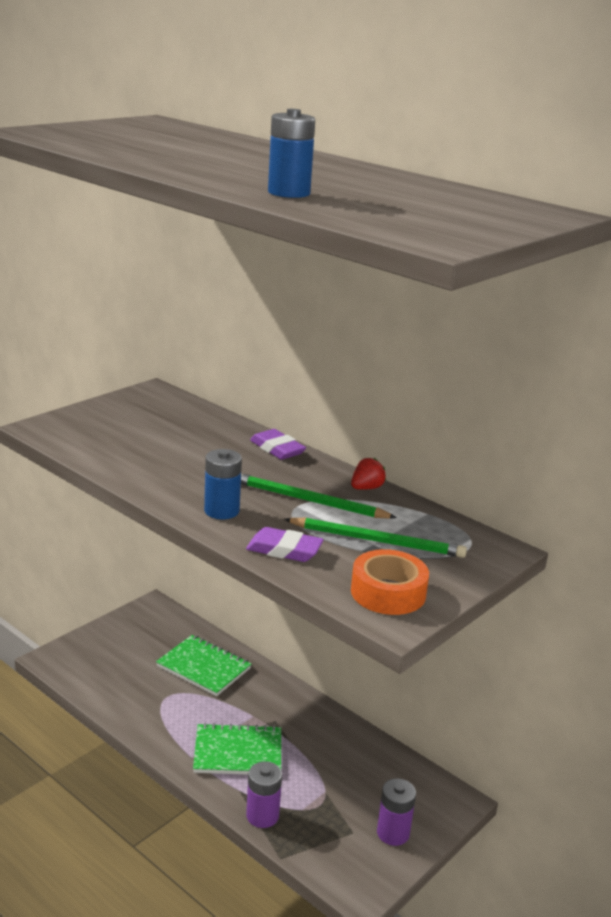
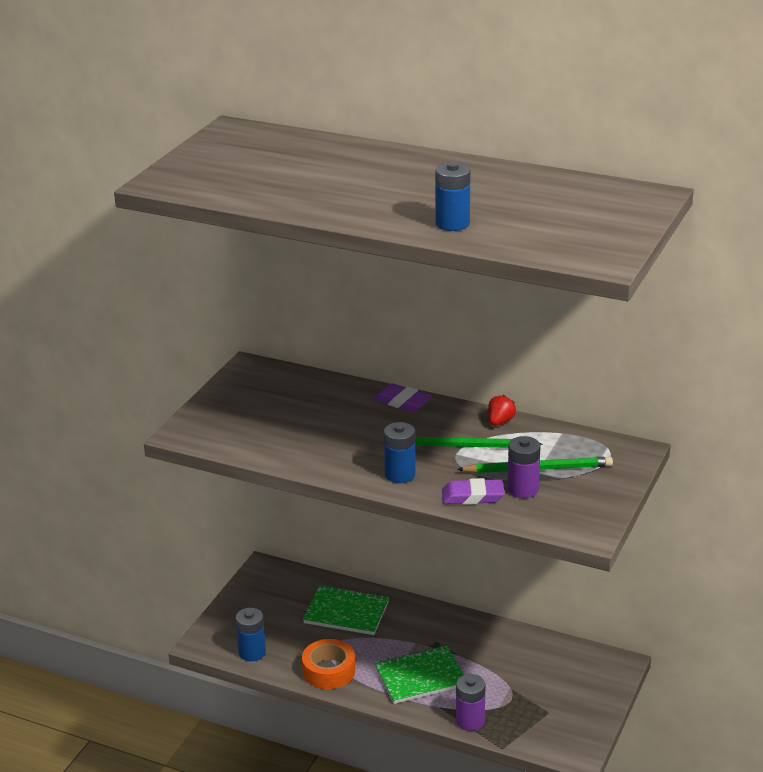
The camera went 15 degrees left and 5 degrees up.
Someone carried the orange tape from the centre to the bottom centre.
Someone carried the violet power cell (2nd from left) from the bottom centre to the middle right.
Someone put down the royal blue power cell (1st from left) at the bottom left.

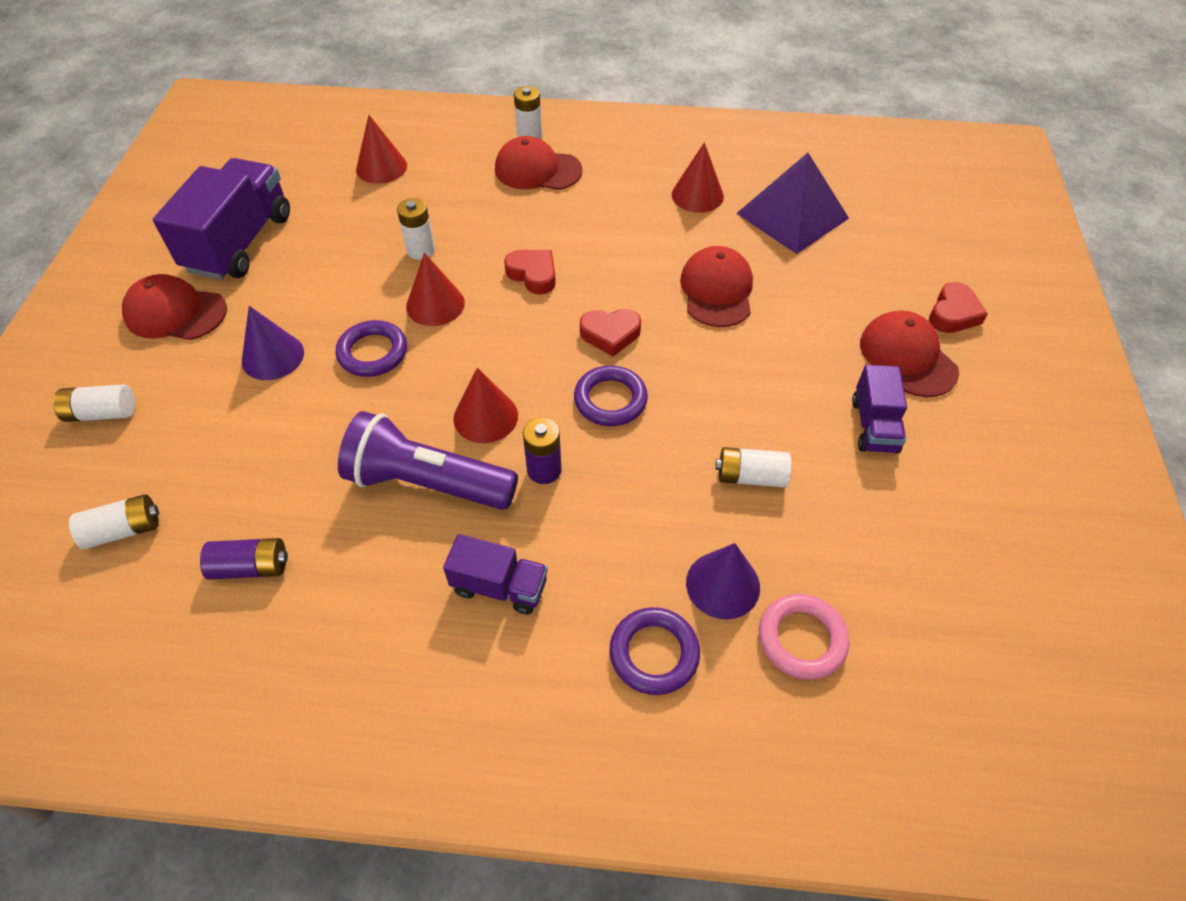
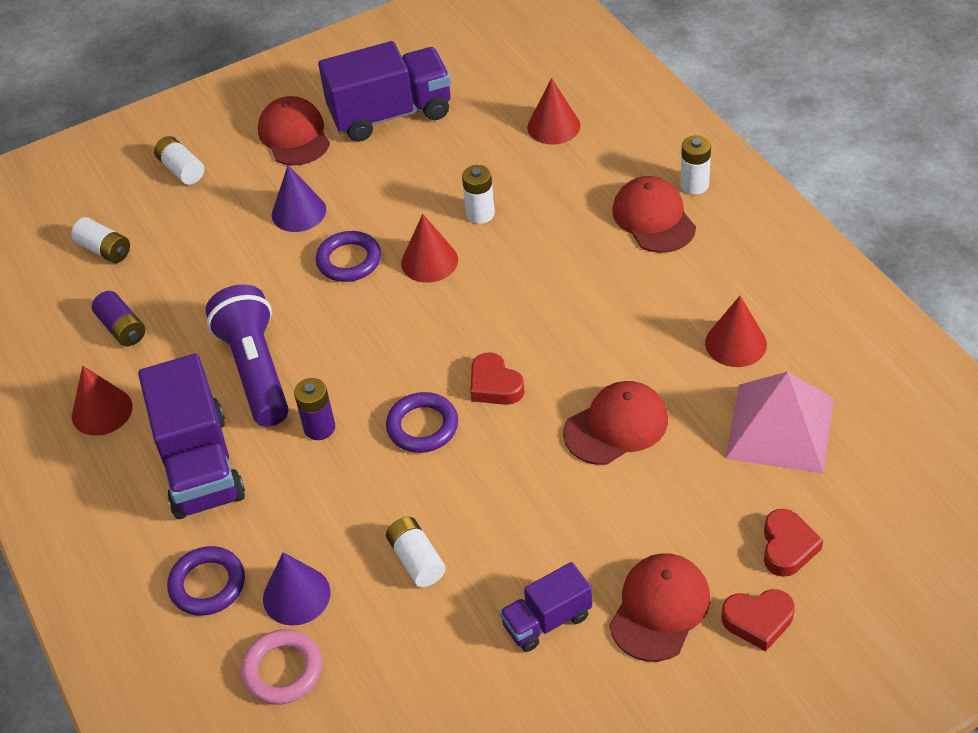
The camera went 60 degrees right and 5 degrees down.
Someone scaled the violet toy truck (2nd from left in the first image) at the centre by 1.84.
Someone carried the scarlet cone shape (3rd from left in the first image) from the centre to the middle left.
Someone carried the scarlet love heart (1st from left in the first image) from the top centre to the bottom right.
Someone repainted the violet solid pyramid at the top right, which became the rosy solid pyramid at the middle right.

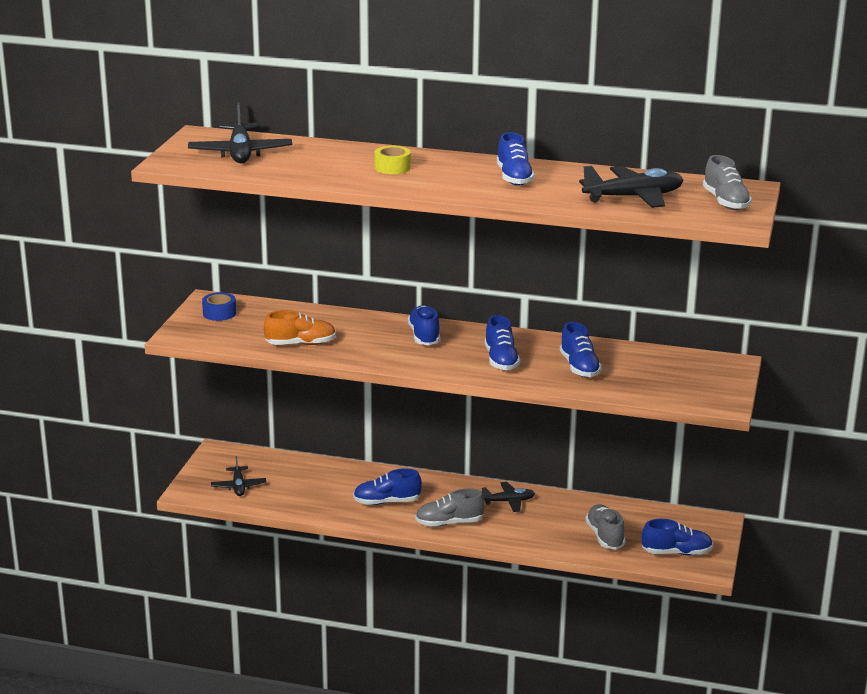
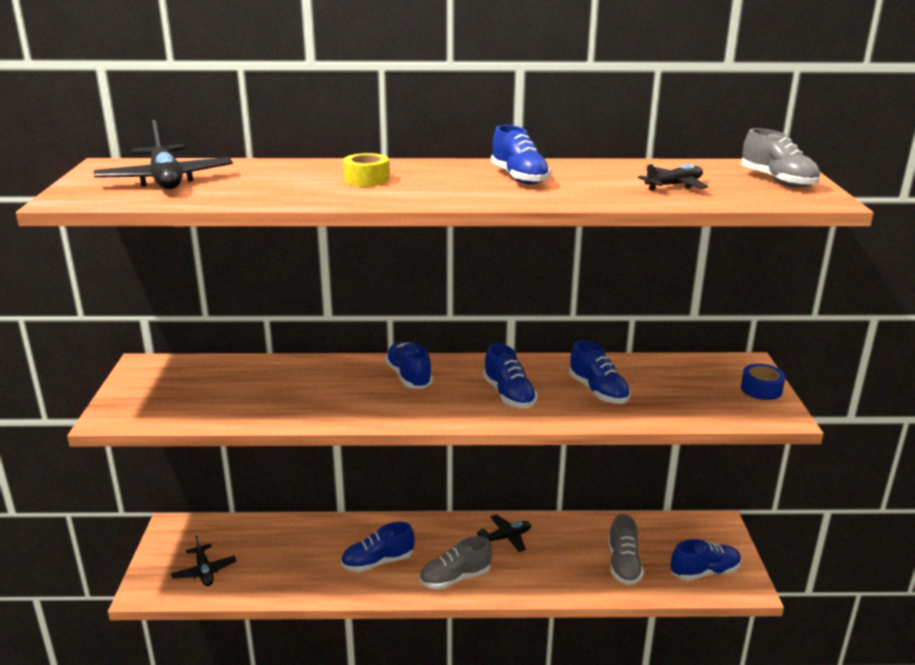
The camera went 15 degrees left and 0 degrees up.
Someone carried the royal blue tape from the middle left to the middle right.
Someone took away the orange shoe at the centre.
Someone scaled the jet-black aeroplane (4th from left) at the top right by 0.58.
Someone rotated the ash-grey shoe (2nd from left) at the bottom right by 150 degrees counterclockwise.

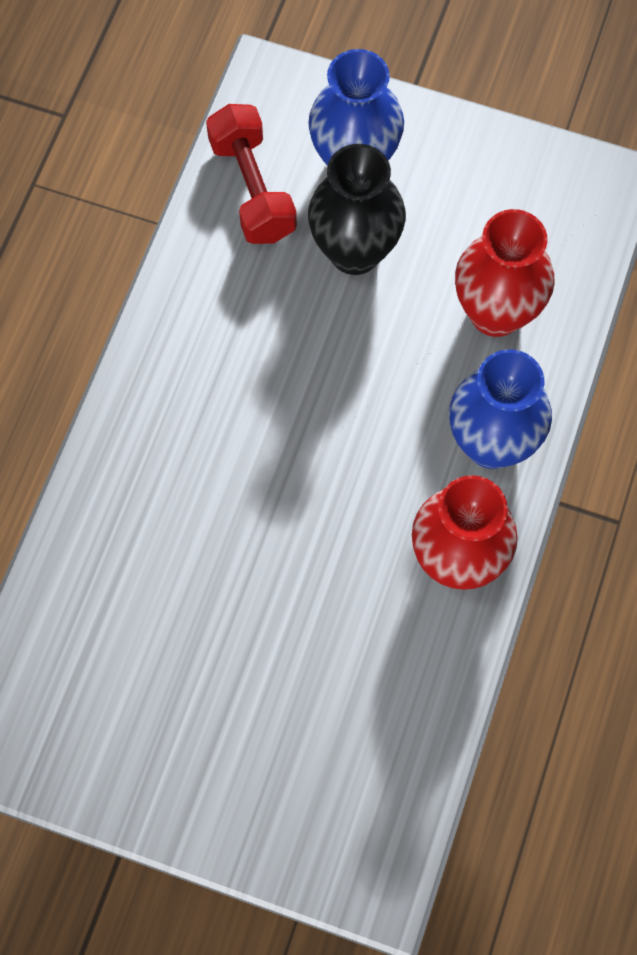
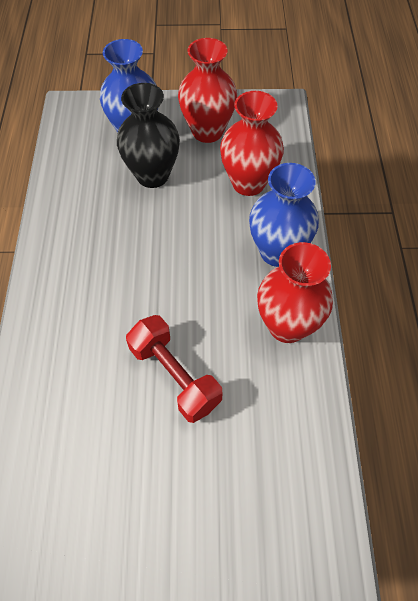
The camera went 20 degrees left and 10 degrees down.
Someone carried the scarlet free weight from the top centre to the centre.
Someone put down the scarlet tall vase (1st from left) at the top centre.

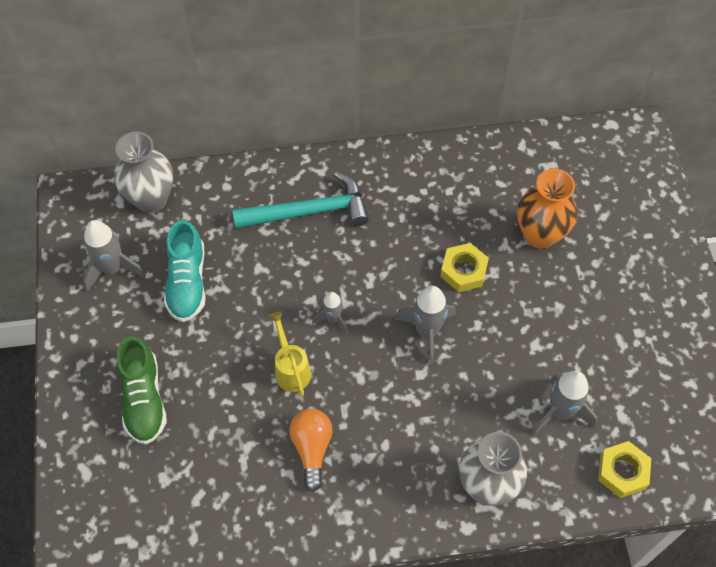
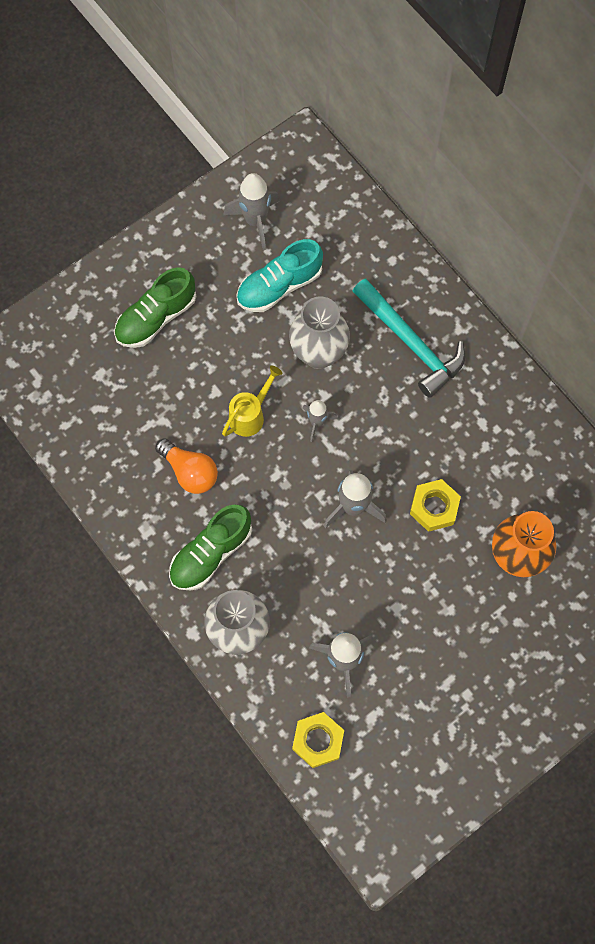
The camera went 60 degrees right and 10 degrees up.
Someone carried the ash-grey tall vase (1st from left in the first image) from the top left to the centre.
Someone rotated the orange bulb at the bottom centre by 75 degrees clockwise.
Someone put down the emerald shoe (2nd from left) at the centre.

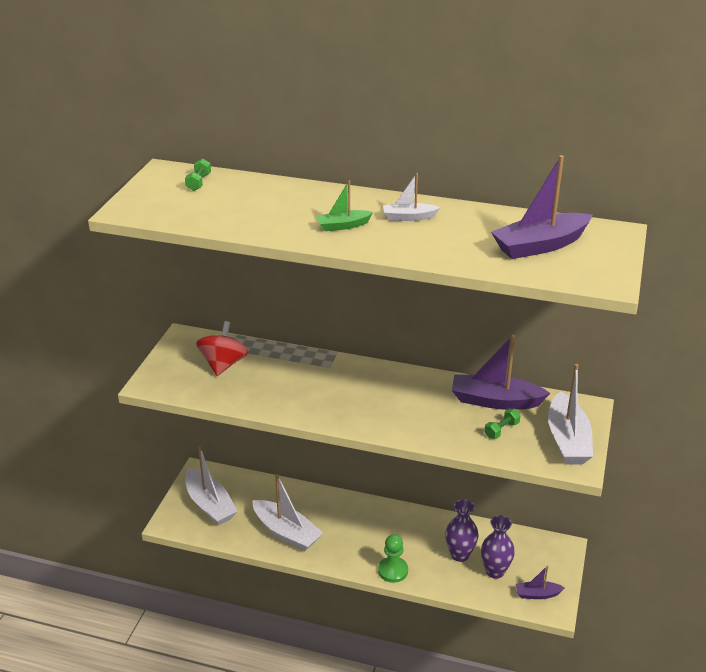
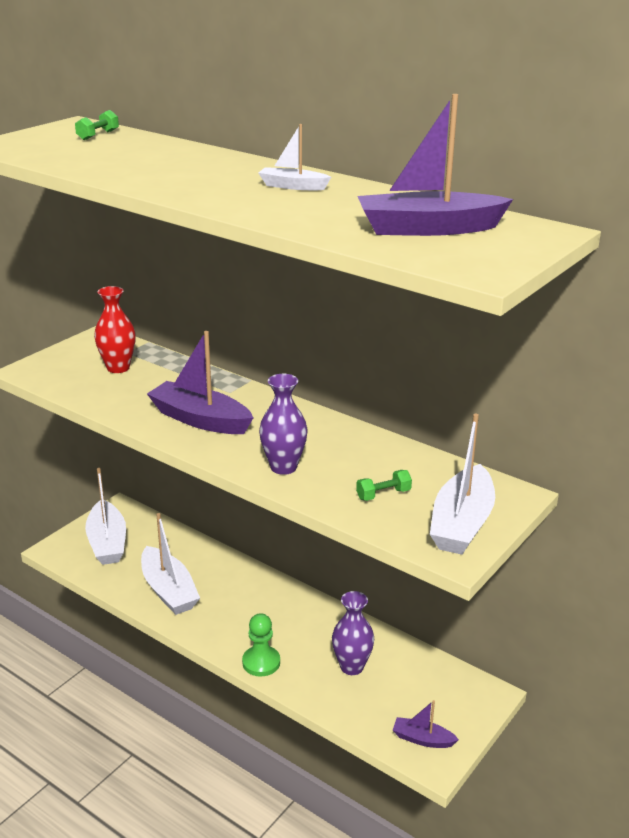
The camera went 20 degrees right and 5 degrees down.
Someone swapped the scarlet spinning top at the middle left for the scarlet tall vase at the middle left.
Someone took away the emerald sailboat at the top centre.
Someone carried the violet sailboat (1st from left) from the middle right to the middle left.
Someone carried the violet tall vase (2nd from left in the first image) from the bottom right to the centre.

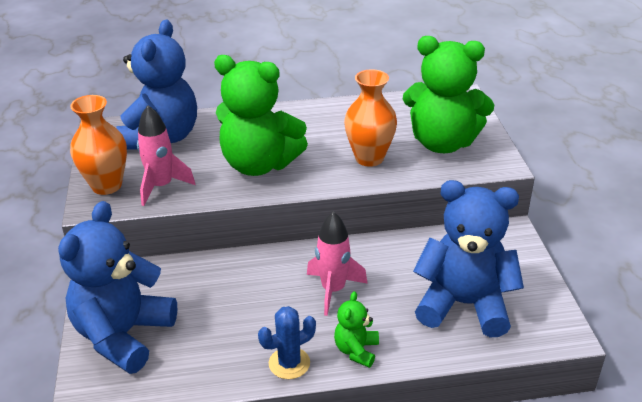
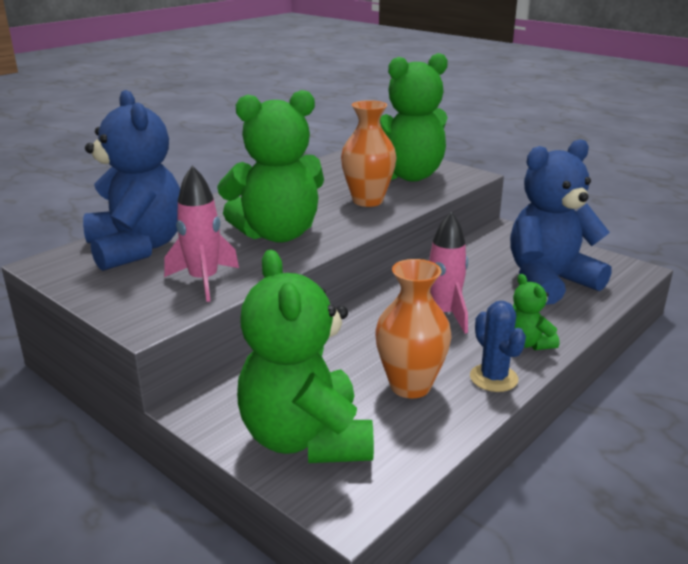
The camera went 40 degrees left and 10 degrees down.
Someone repainted the royal blue teddy bear (1st from left) at the bottom left, which became the emerald teddy bear (2nd from left) at the centre.
Someone carried the orange tall vase (1st from left in the first image) from the middle left to the centre.
Someone rotated the royal blue prickly plant at the bottom centre by 45 degrees counterclockwise.

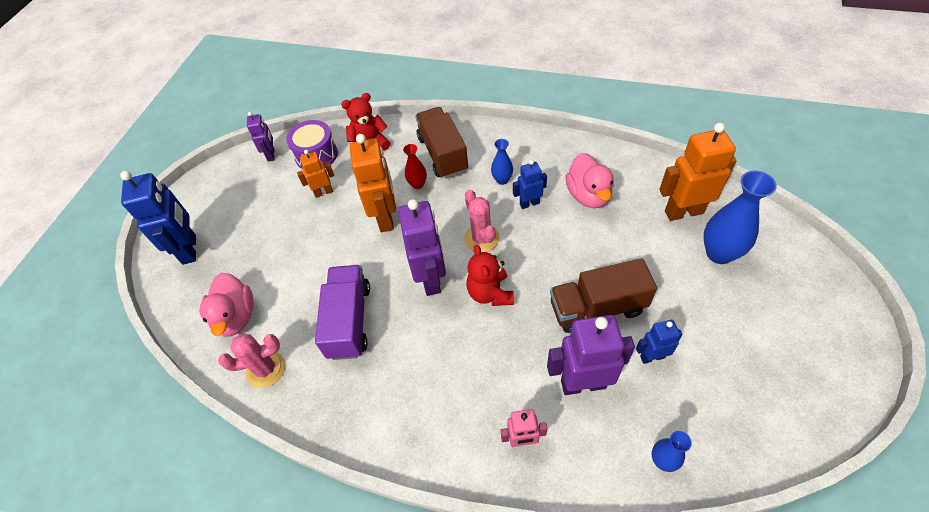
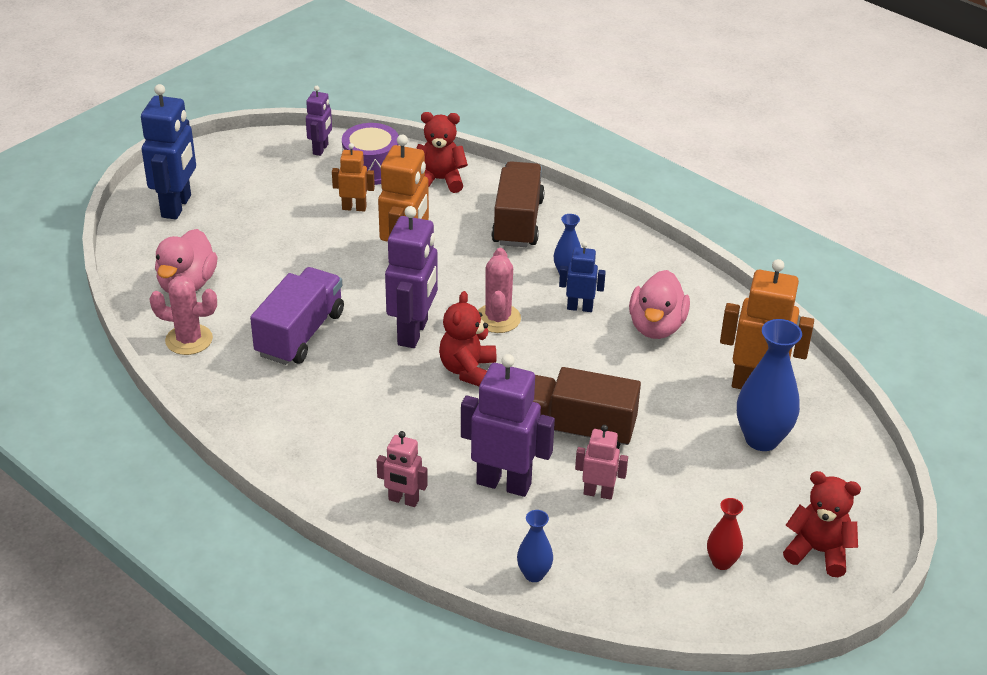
The camera went 20 degrees right and 15 degrees down.
Someone carried the scarlet tall vase from the top centre to the bottom right.
Someone repainted the royal blue robot (3rd from left) at the bottom right, which became the rosy robot (2nd from left) at the bottom centre.
Someone put down the scarlet teddy bear (3rd from left) at the bottom right.

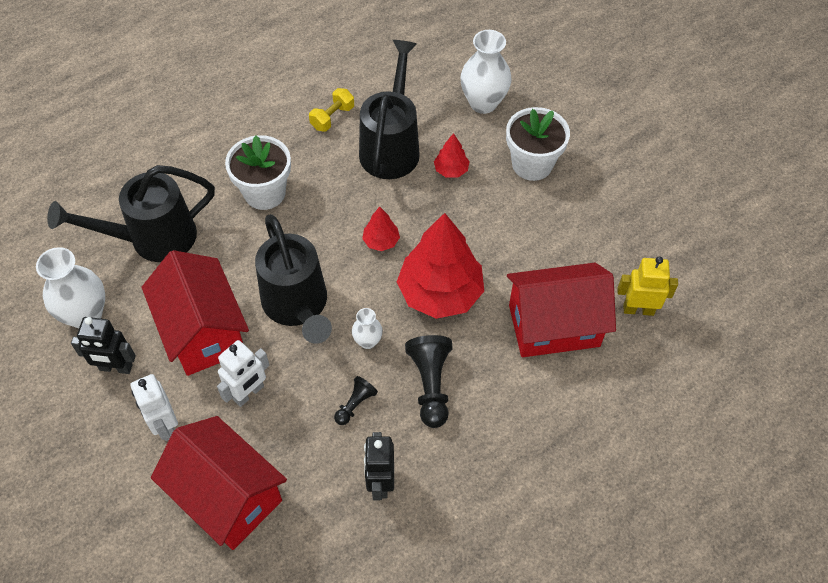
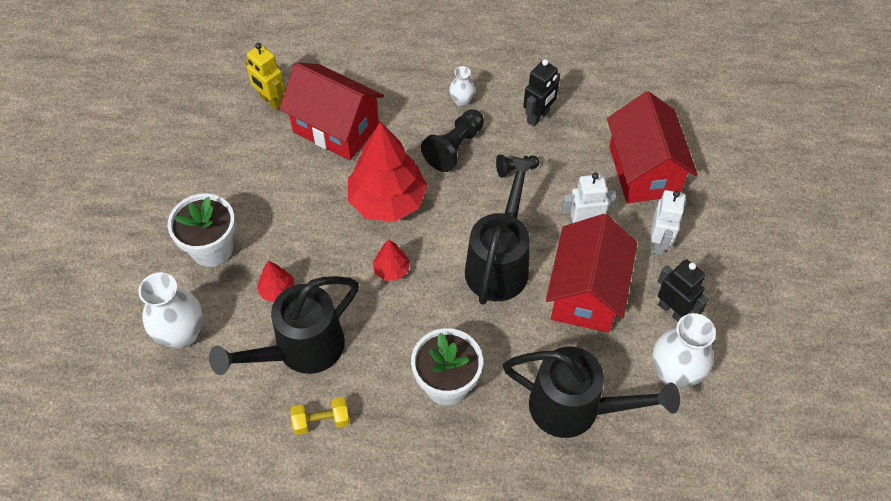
The camera went 140 degrees left and 0 degrees up.
Someone carried the pure white tall vase (2nd from left) from the centre to the top centre.

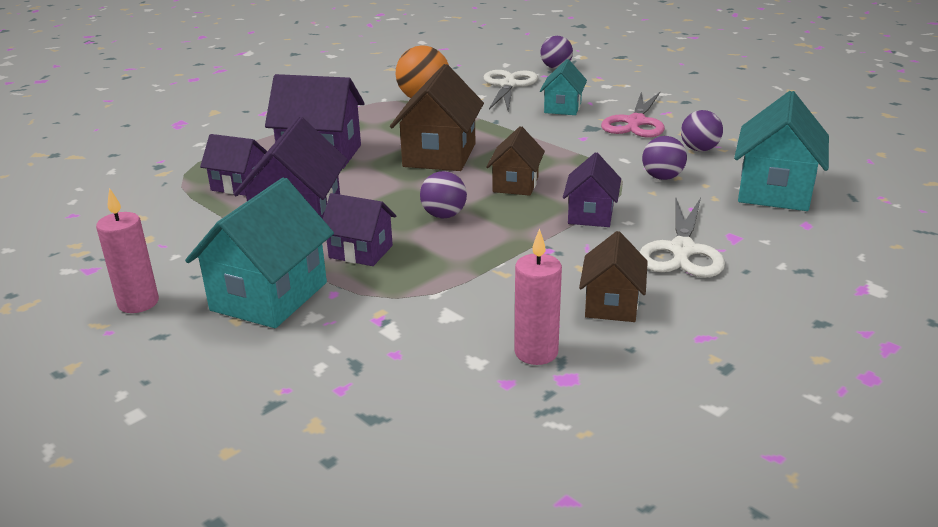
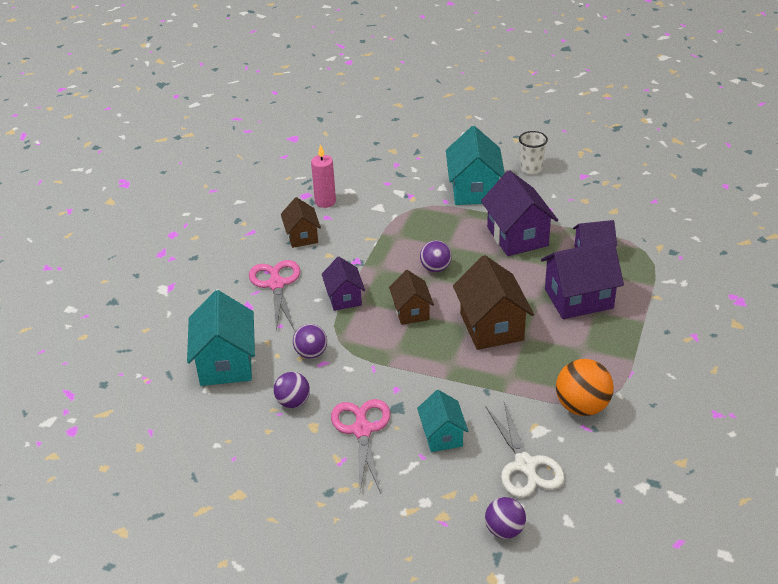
The camera went 155 degrees right and 10 degrees up.
Someone swapped the rosy wax candle (1st from left) at the middle left for the pure white cup at the top right.
Someone took away the violet cottage (4th from left) at the centre.
Someone repainted the pure white shears (2nd from left) at the middle right, which became the rosy shears (1st from left) at the centre.

